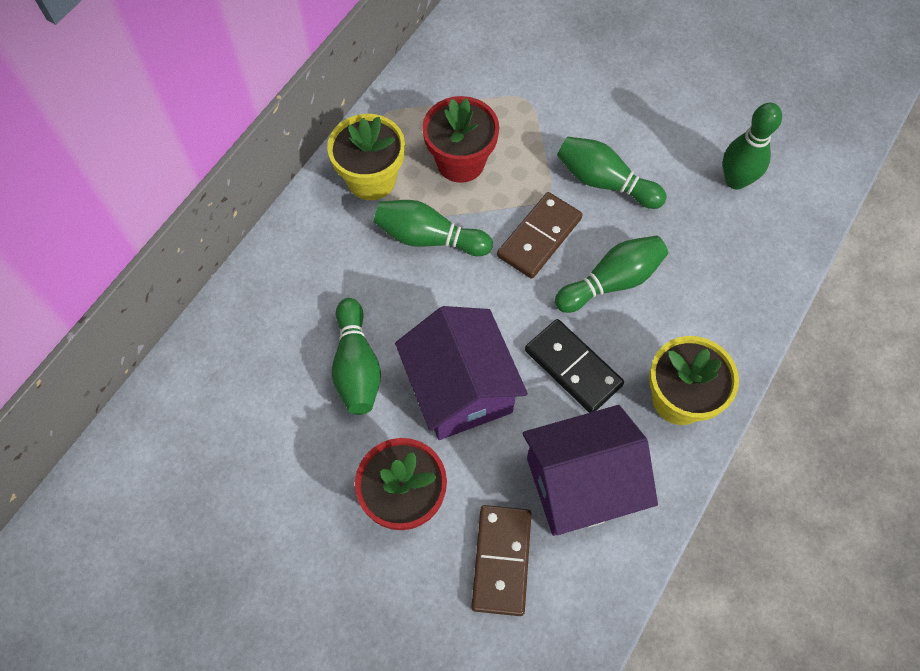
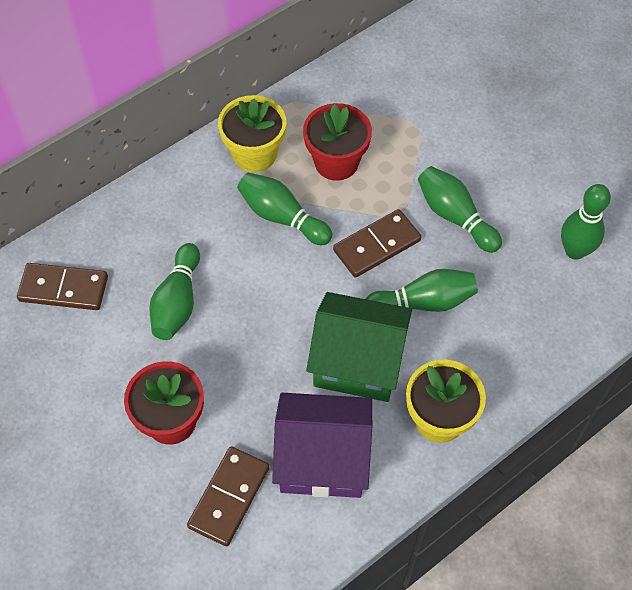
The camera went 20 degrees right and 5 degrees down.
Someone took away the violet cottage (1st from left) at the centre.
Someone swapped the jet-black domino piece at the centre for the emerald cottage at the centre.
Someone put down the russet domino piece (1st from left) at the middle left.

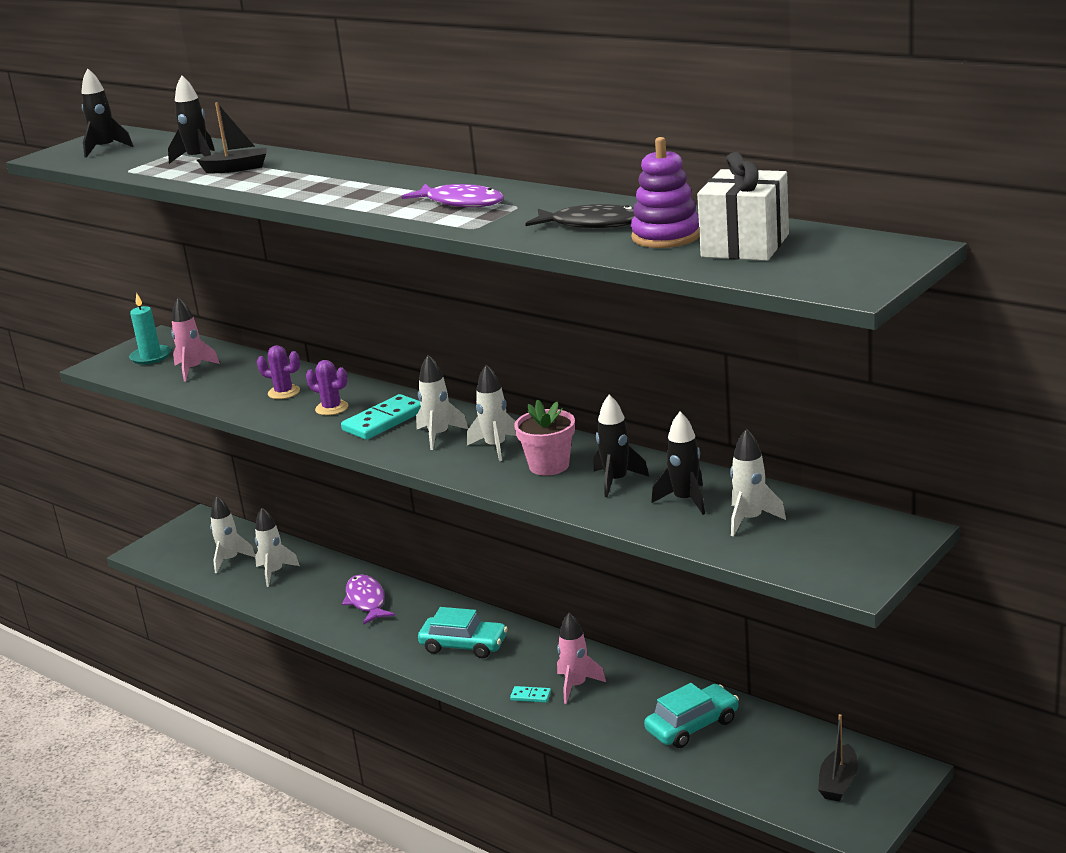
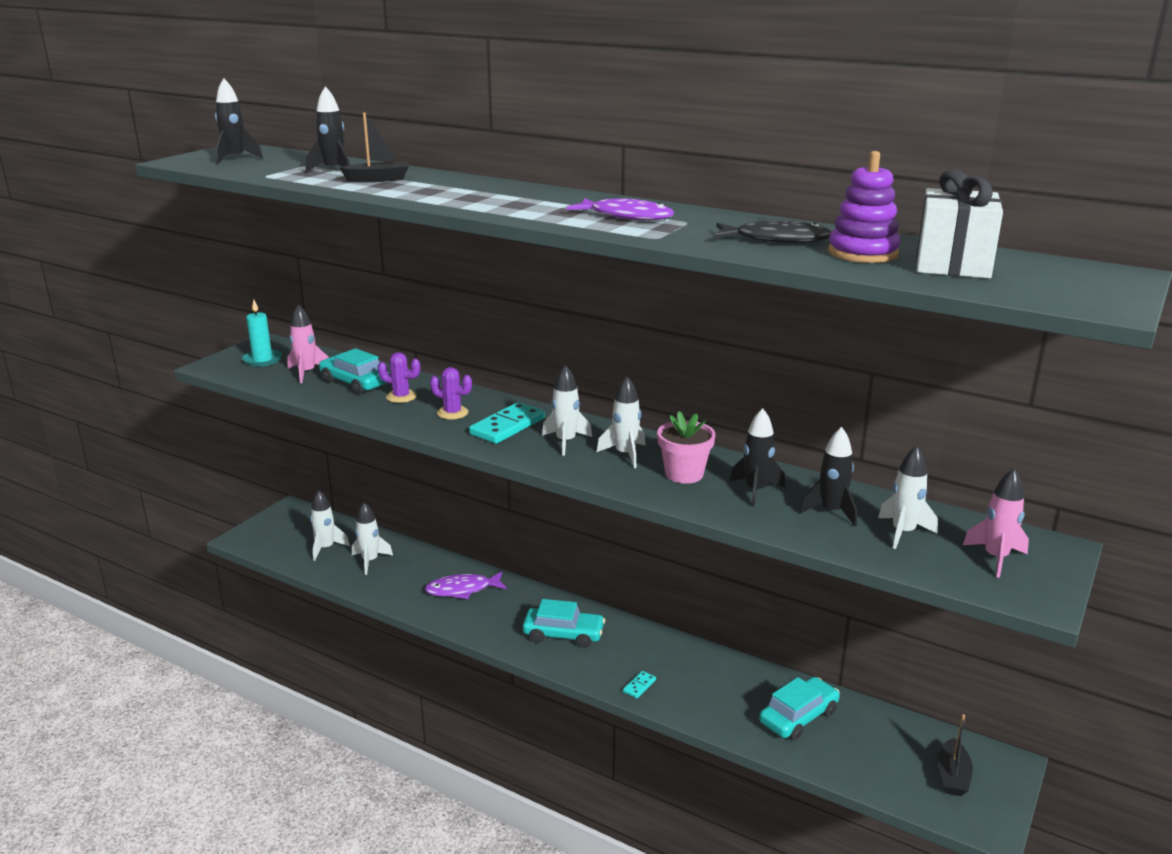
The camera went 10 degrees left and 0 degrees up.
Someone rotated the violet toy fish (1st from left) at the bottom centre by 75 degrees counterclockwise.
Someone rotated the aqua domino piece (2nd from left) at the bottom centre by 60 degrees counterclockwise.
Someone carried the rosy rocket (2nd from left) from the bottom centre to the middle right.
Someone put down the aqua automobile (1st from left) at the middle left.

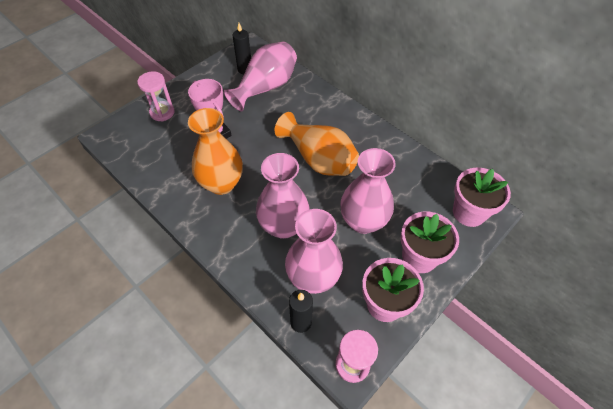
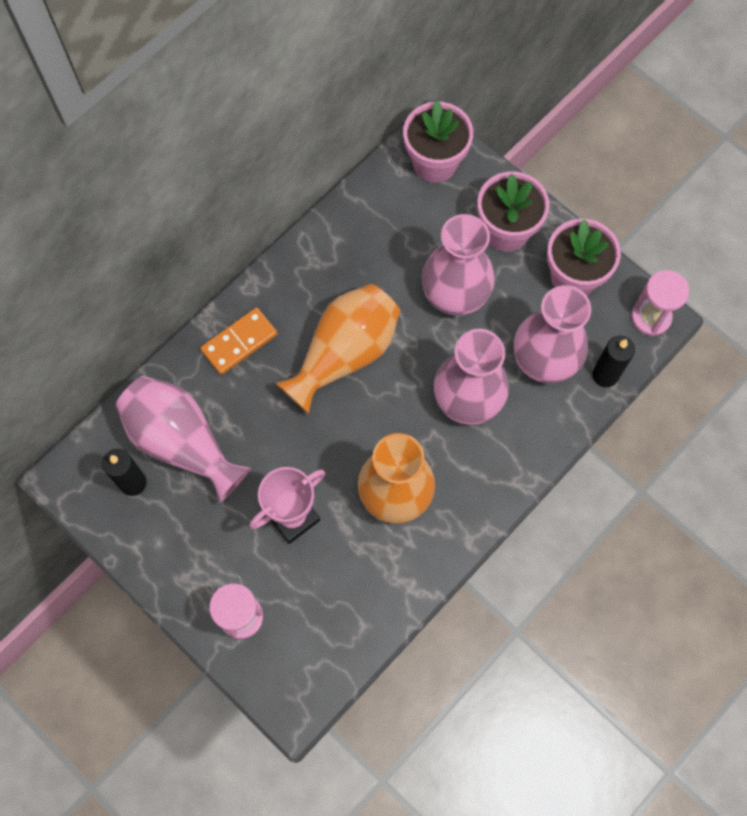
The camera went 90 degrees left and 15 degrees up.
Someone put down the orange domino piece at the middle left.

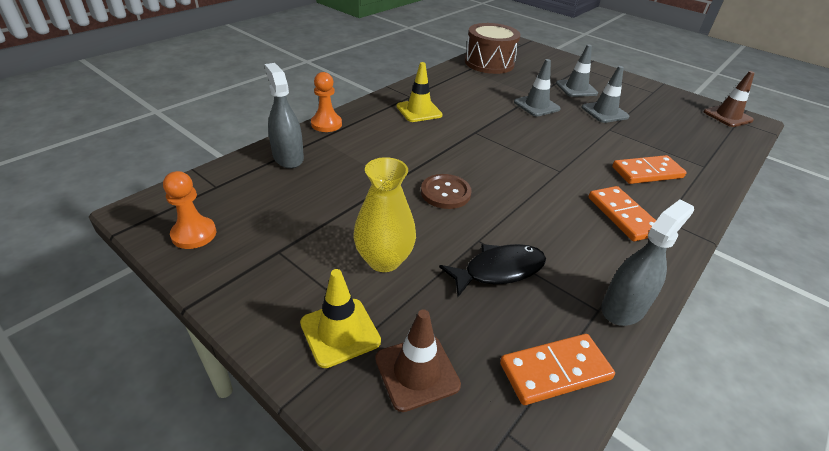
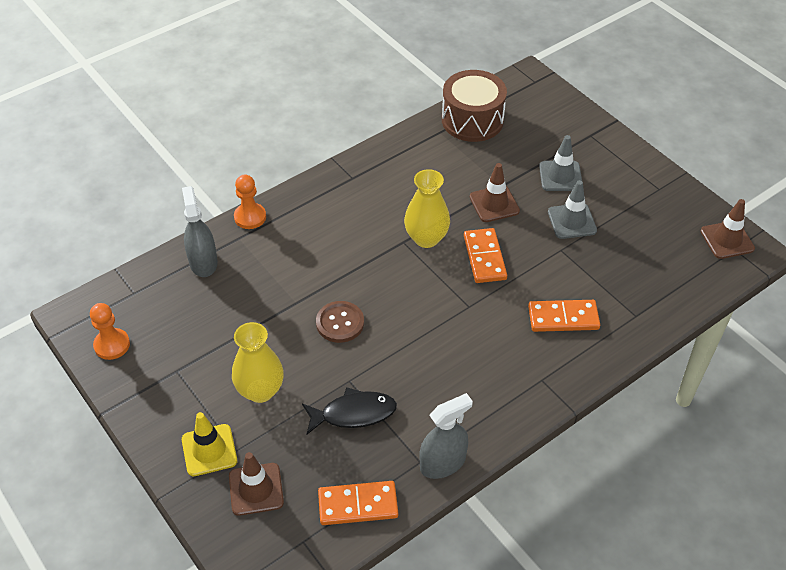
The camera went 15 degrees right and 10 degrees up.
Someone took away the golden safety cone (2nd from left) at the top centre.
Someone repainted the ash-grey safety cone (1st from left) at the top centre, which became the russet safety cone (2nd from left) at the centre.
Someone carried the orange domino piece (2nd from left) from the middle right to the centre.
Someone put down the golden tall vase (2nd from left) at the centre.

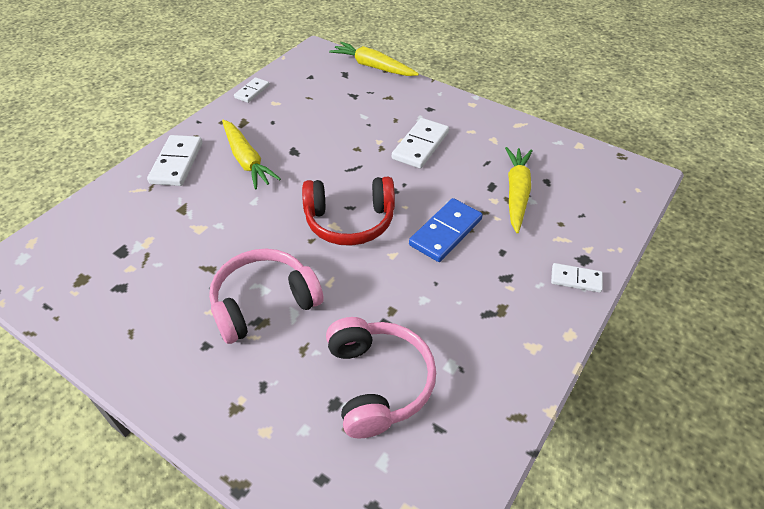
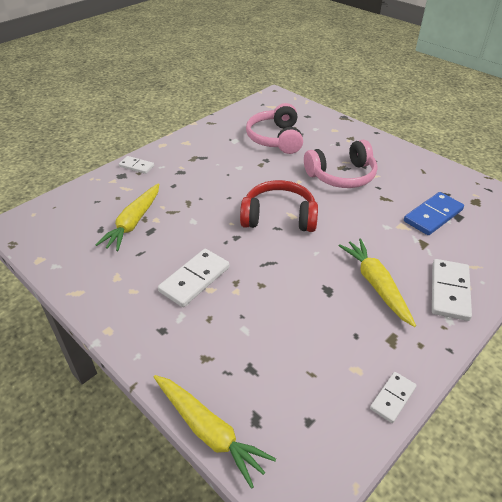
The camera went 170 degrees left and 5 degrees down.
Someone carried the royal blue domino piece from the centre to the middle right.

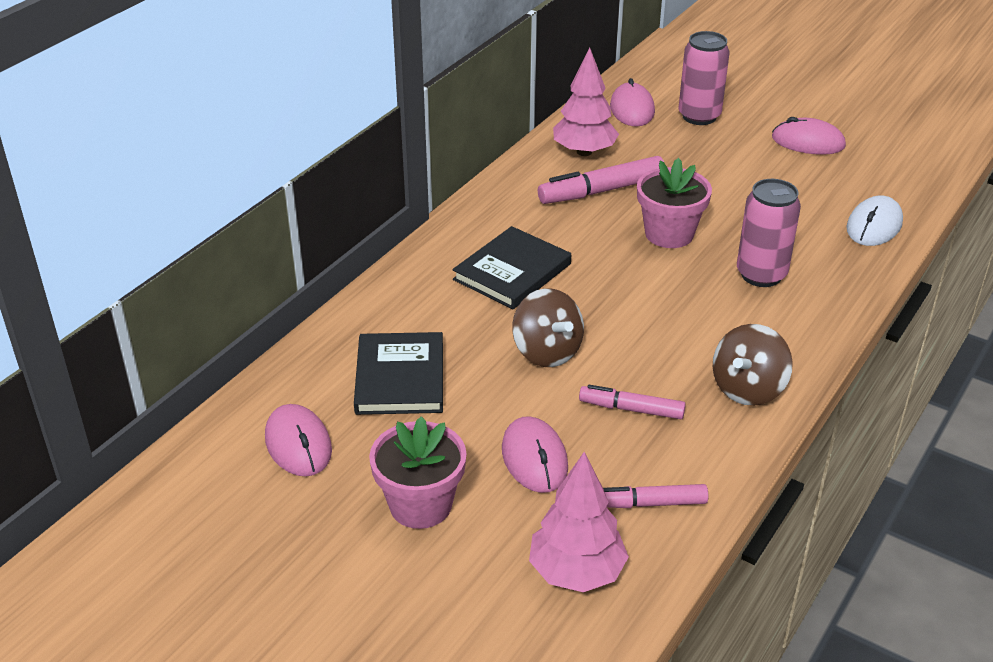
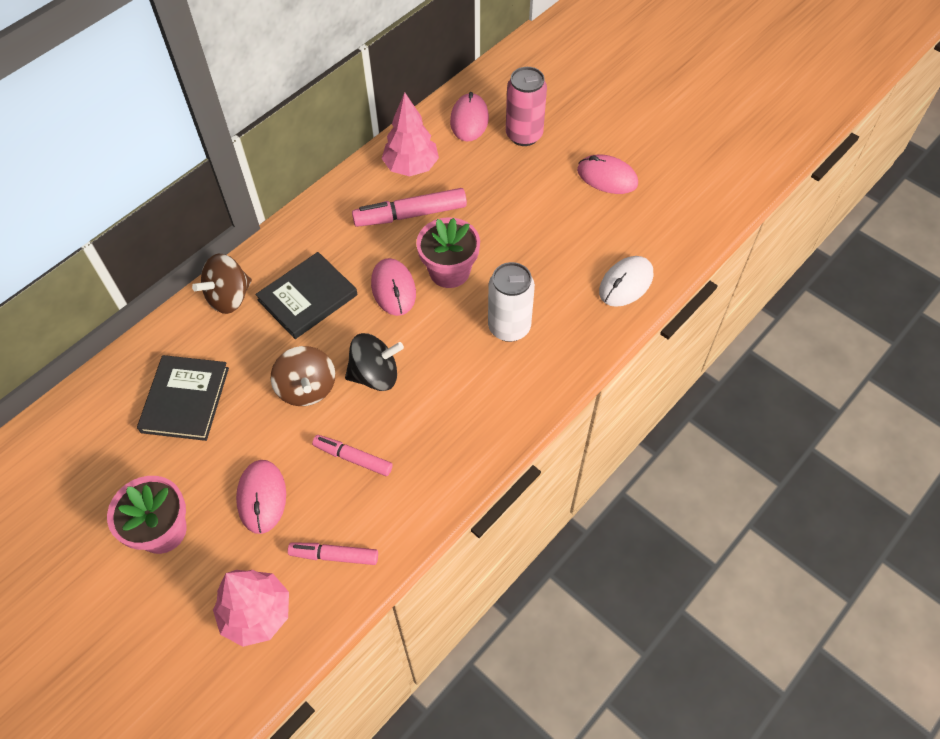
The camera went 10 degrees right and 20 degrees up.
Someone carried the rosy PC mouse (1st from left in the first image) from the middle left to the centre.
Someone carried the russet spinning top (2nd from left in the first image) from the middle right to the middle left.
Someone repainted the rosy soda can (2nd from left) at the middle right, which became the pure white soda can at the centre.
Someone put down the jet-black spinning top at the centre.

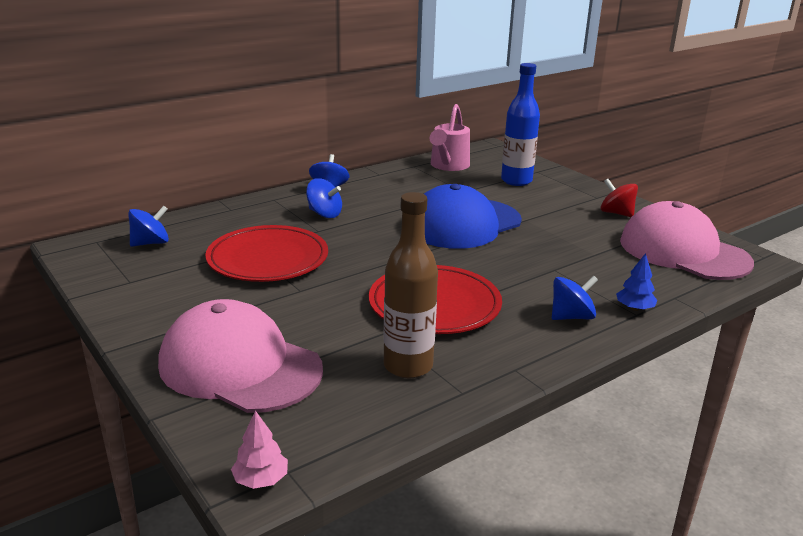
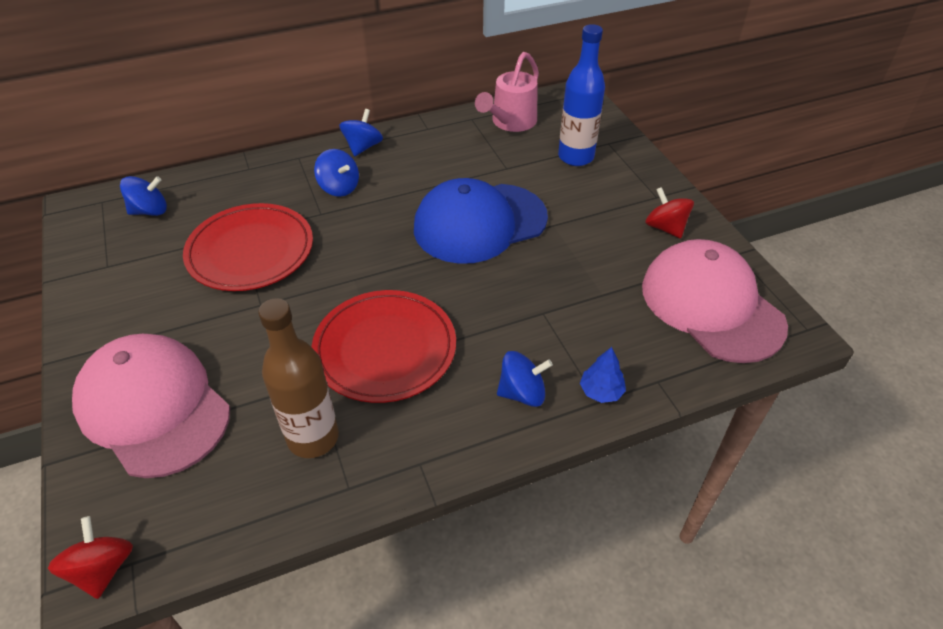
The camera went 15 degrees right and 20 degrees up.
Someone swapped the rosy fir tree at the bottom left for the scarlet spinning top (1st from left) at the bottom left.

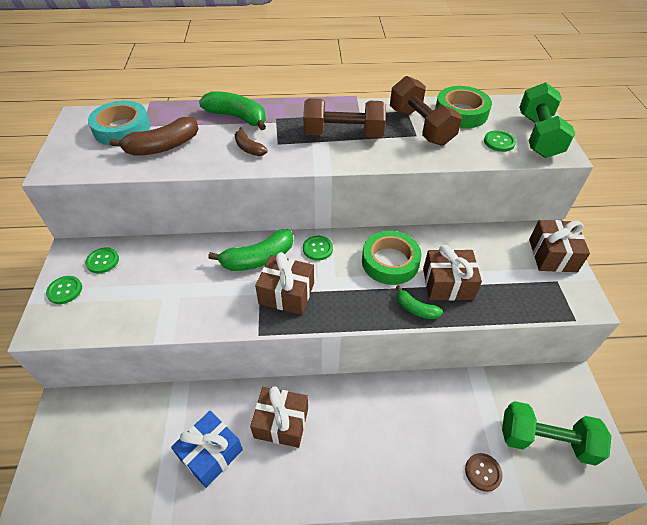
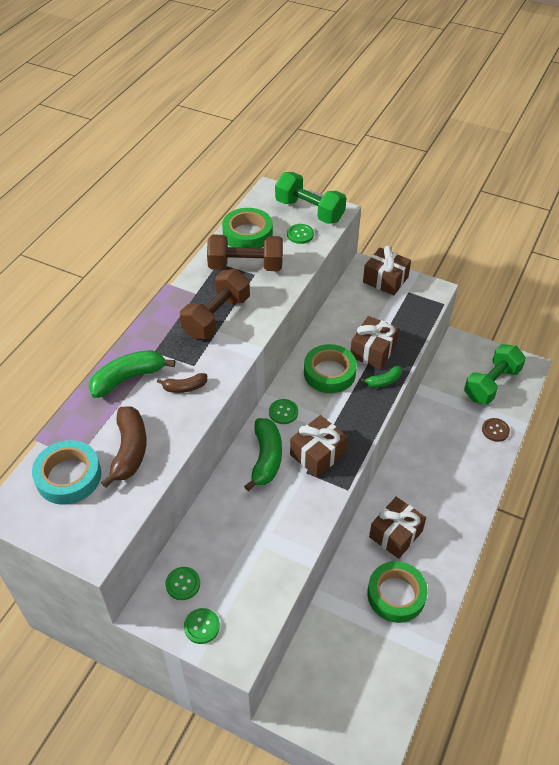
The camera went 60 degrees left and 0 degrees up.
Someone swapped the royal blue present at the bottom left for the emerald tape (3rd from left) at the bottom right.

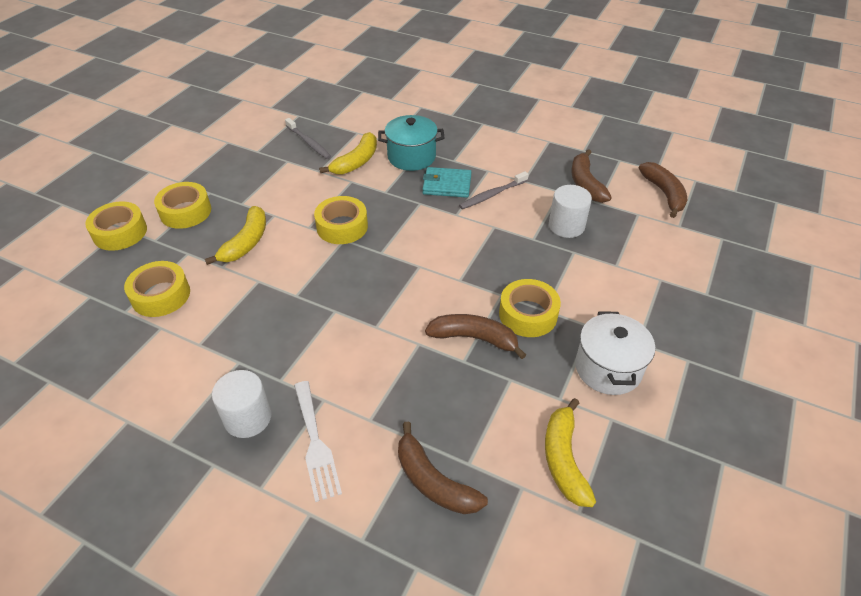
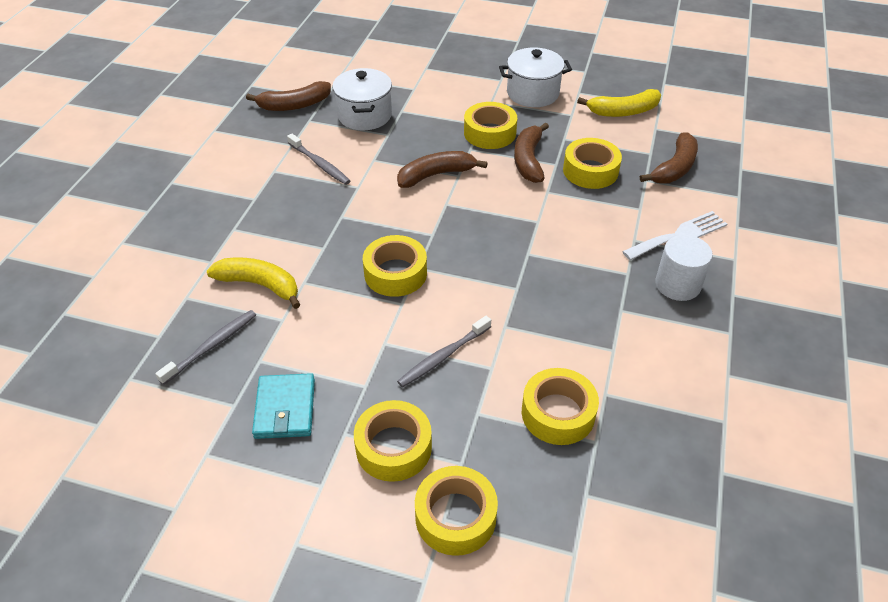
The camera went 100 degrees left and 0 degrees up.
Someone swapped the golden banana fruit (1st from left) at the middle left for the ash-grey toothbrush (3rd from left) at the centre.
Someone took away the aqua cooking pot at the top centre.
Someone carried the aqua billfold from the top centre to the bottom left.
Someone swapped the pure white solid cylinder (2nd from left) at the centre for the pure white cooking pot (1st from left) at the top centre.
Someone carried the russet banana fruit (4th from left in the first image) from the top right to the top centre.
Someone put down the golden tape (6th from left) at the top right.

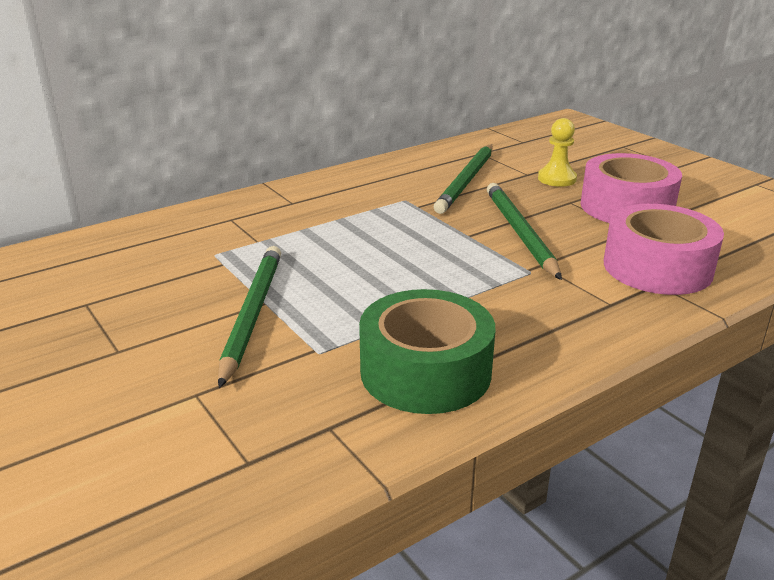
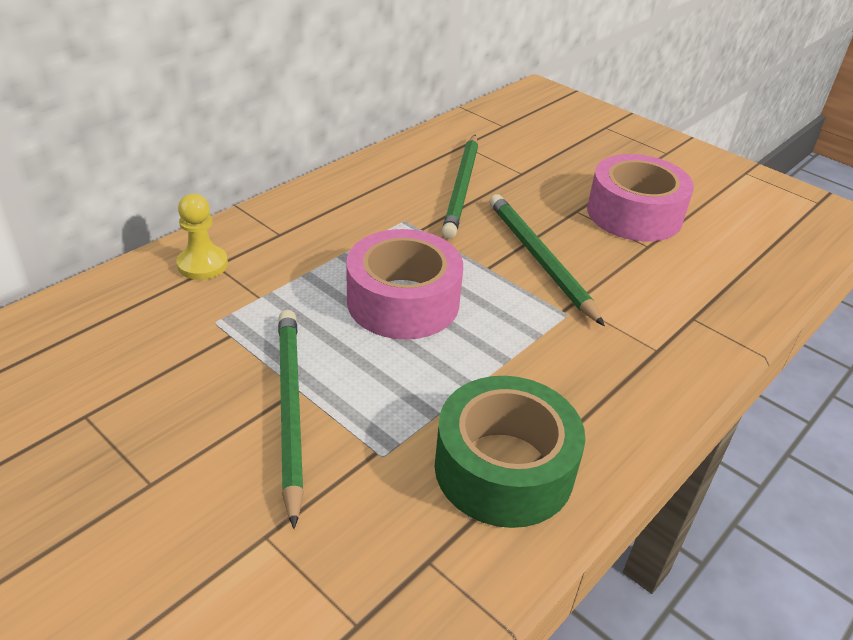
The camera went 15 degrees left and 10 degrees up.
Someone carried the golden pawn from the top right to the middle left.
Someone carried the rosy tape (2nd from left in the first image) from the middle right to the centre.

